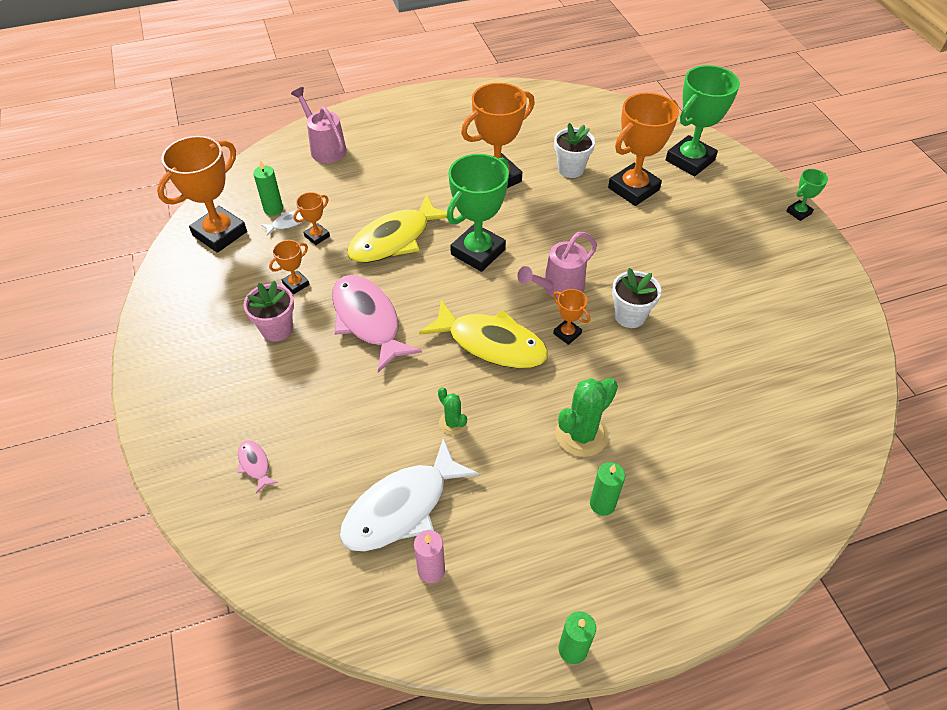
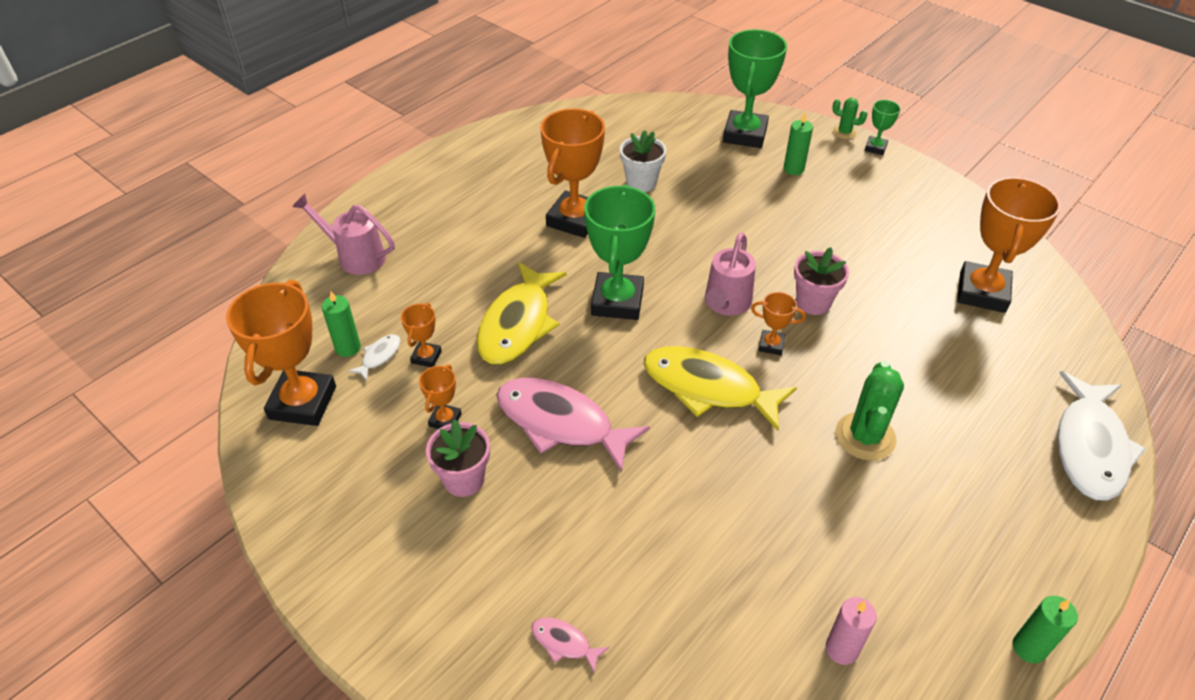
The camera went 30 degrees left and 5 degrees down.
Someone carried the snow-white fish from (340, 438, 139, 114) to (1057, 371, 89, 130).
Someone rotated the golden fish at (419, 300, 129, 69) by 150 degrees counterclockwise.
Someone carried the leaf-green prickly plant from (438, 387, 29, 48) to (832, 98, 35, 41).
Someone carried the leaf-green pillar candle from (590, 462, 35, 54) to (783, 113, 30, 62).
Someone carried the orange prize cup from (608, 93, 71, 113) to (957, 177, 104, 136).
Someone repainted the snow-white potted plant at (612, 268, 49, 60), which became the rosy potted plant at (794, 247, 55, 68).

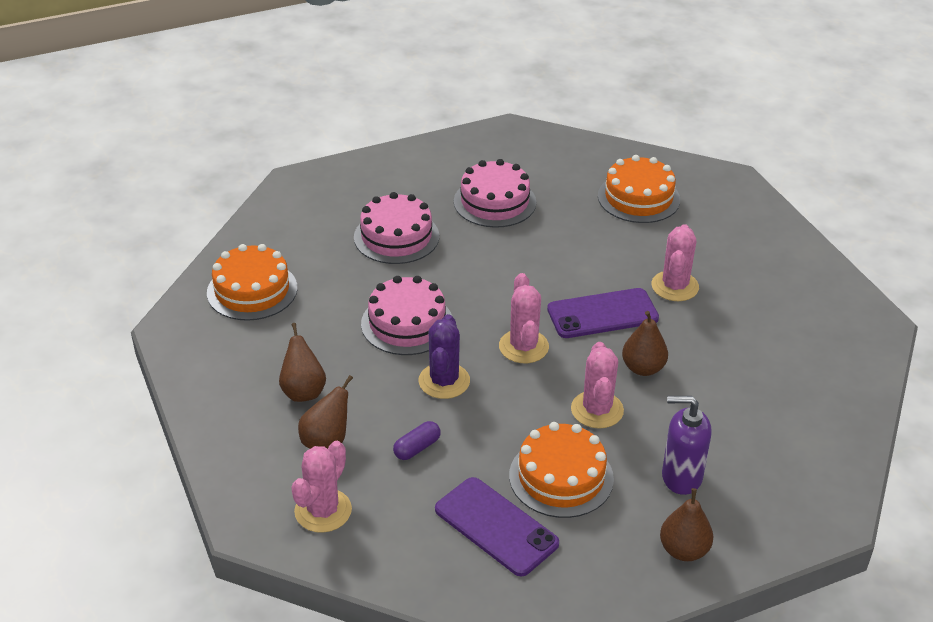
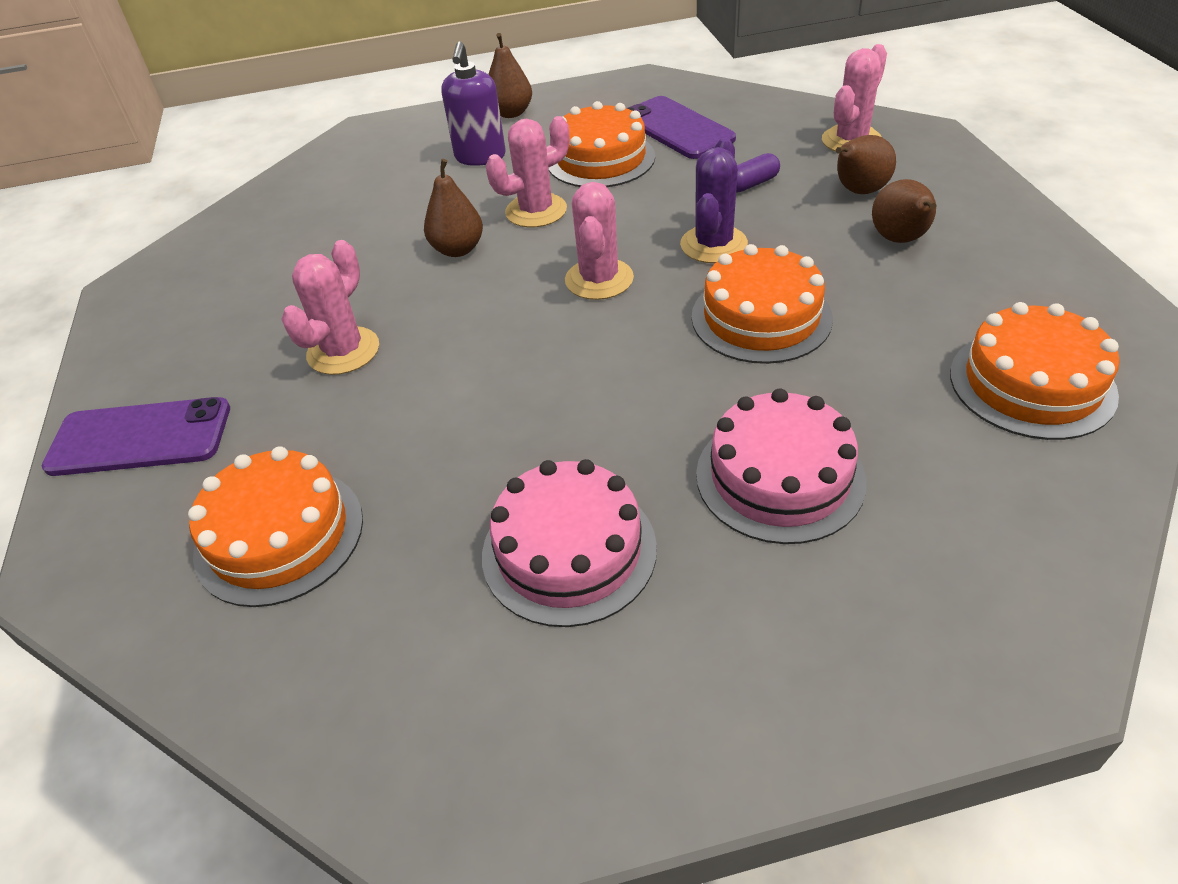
The camera went 165 degrees left and 5 degrees up.
Someone repainted the rosy cake at (361, 276, 91, 79), which became the orange cake at (692, 244, 141, 120).
Someone carried the purple phone from (547, 288, 112, 50) to (42, 397, 188, 79).
Someone rotated the rosy prickly plant at (571, 342, 53, 87) by 45 degrees clockwise.
Someone rotated the purple soap dispenser at (662, 396, 50, 99) by 75 degrees clockwise.

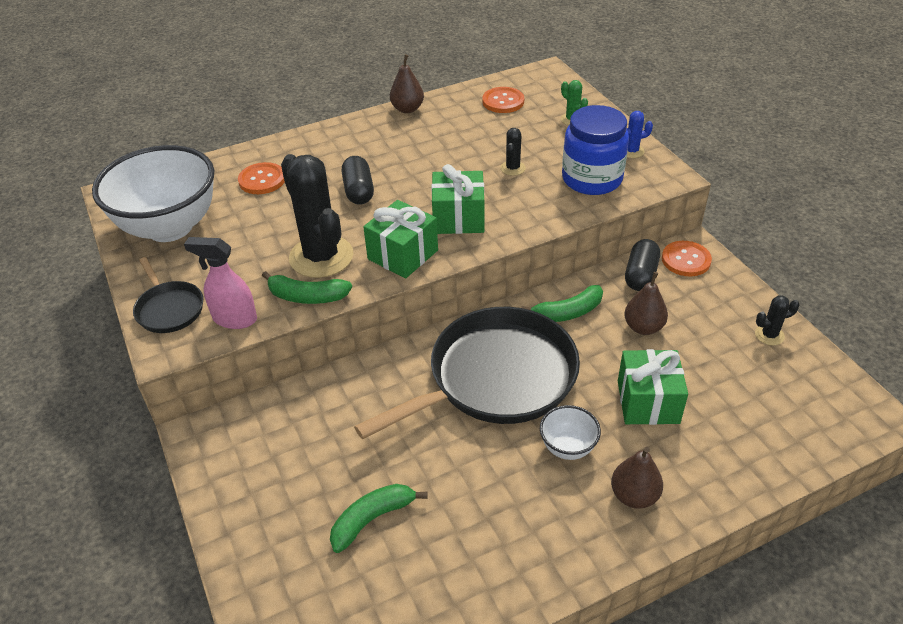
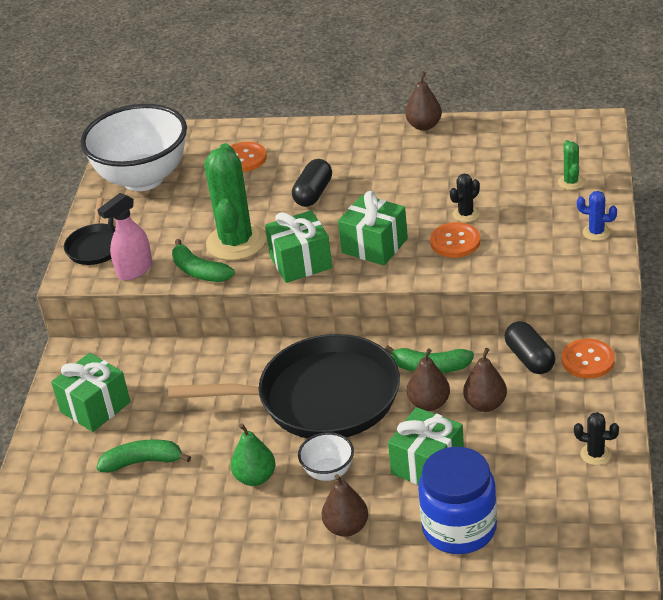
The camera went 35 degrees right and 5 degrees down.
Someone rotated the rosy spray bottle at (184, 237, 73, 92) by 90 degrees counterclockwise.
Someone repainted the ebony prickly plant at (281, 154, 73, 124), which became the leaf-green prickly plant at (204, 143, 62, 117).
Someone carried the orange button from (482, 87, 42, 26) to (430, 222, 50, 36).
Someone carried the royal blue preserve jar from (562, 105, 67, 90) to (418, 447, 79, 107).
Someone rotated the ebony pill shape at (625, 239, 35, 52) by 75 degrees counterclockwise.
Someone put down the leaf-green gift at (51, 353, 80, 79).
Someone put down the leaf-green pear at (231, 423, 45, 63).
Someone put down the brown pear at (407, 349, 43, 62).

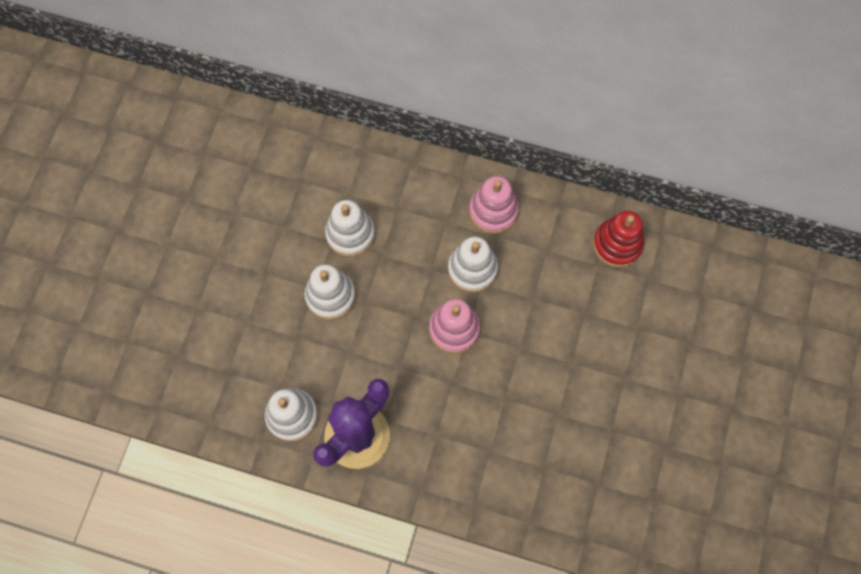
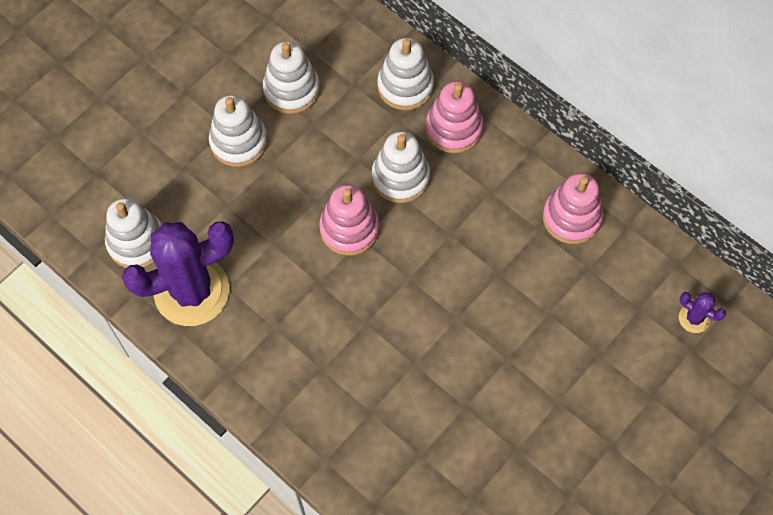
The camera went 25 degrees right and 5 degrees down.
Someone repainted the scarlet stacking rings at (593, 211, 51, 56), which became the rosy stacking rings at (543, 173, 60, 71).
Someone put down the snow-white stacking rings at (377, 38, 57, 72).
Someone put down the purple prickly plant at (679, 292, 47, 41).

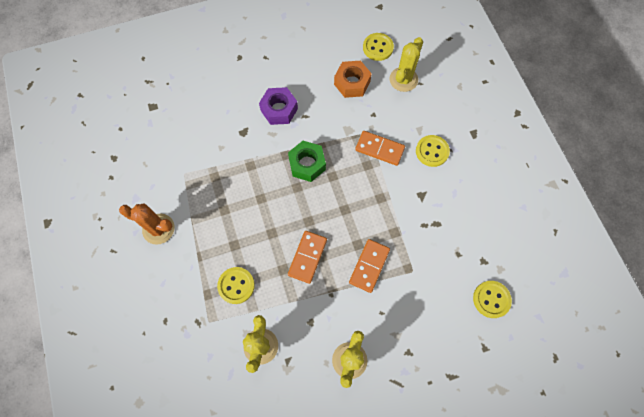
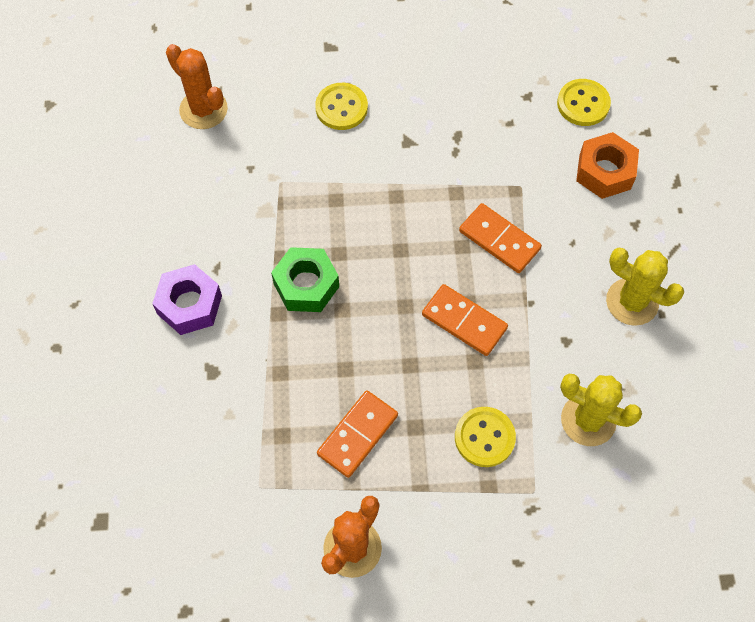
The camera went 75 degrees left and 5 degrees down.
Someone carried the orange nut from (334, 61, 38, 37) to (576, 132, 63, 67).
Someone carried the orange domino from (355, 131, 50, 35) to (317, 390, 81, 88).
Someone took away the golden button at (363, 33, 31, 28).
Someone repainted the golden prickly plant at (390, 37, 33, 55), which became the orange prickly plant at (166, 44, 62, 85).

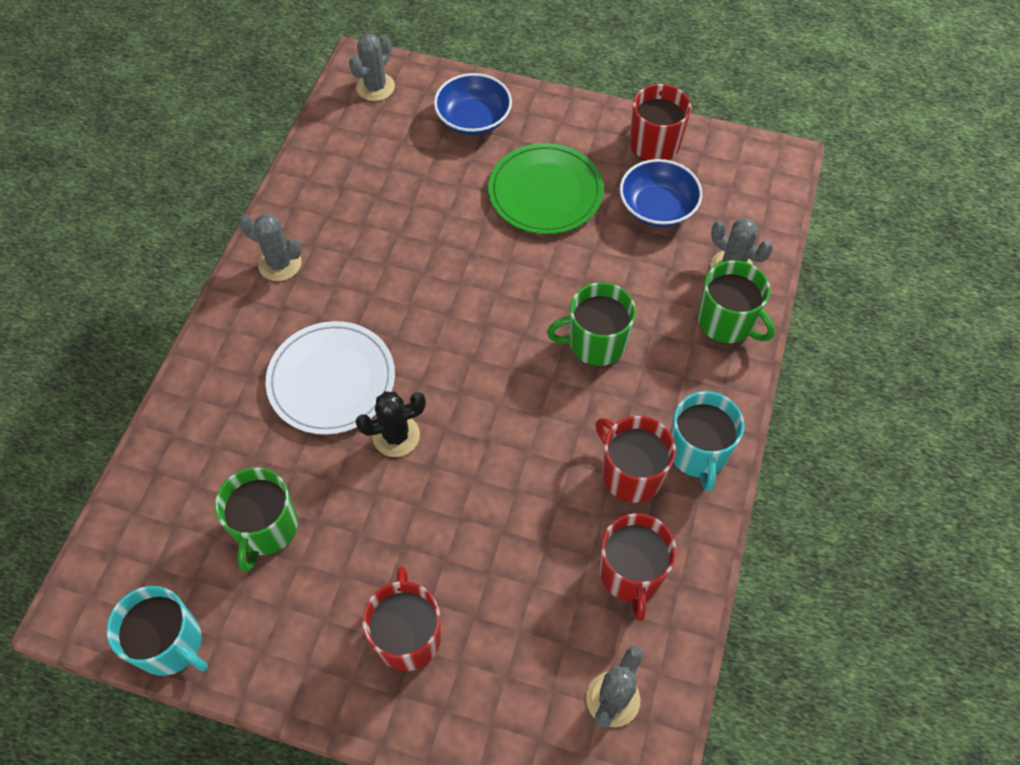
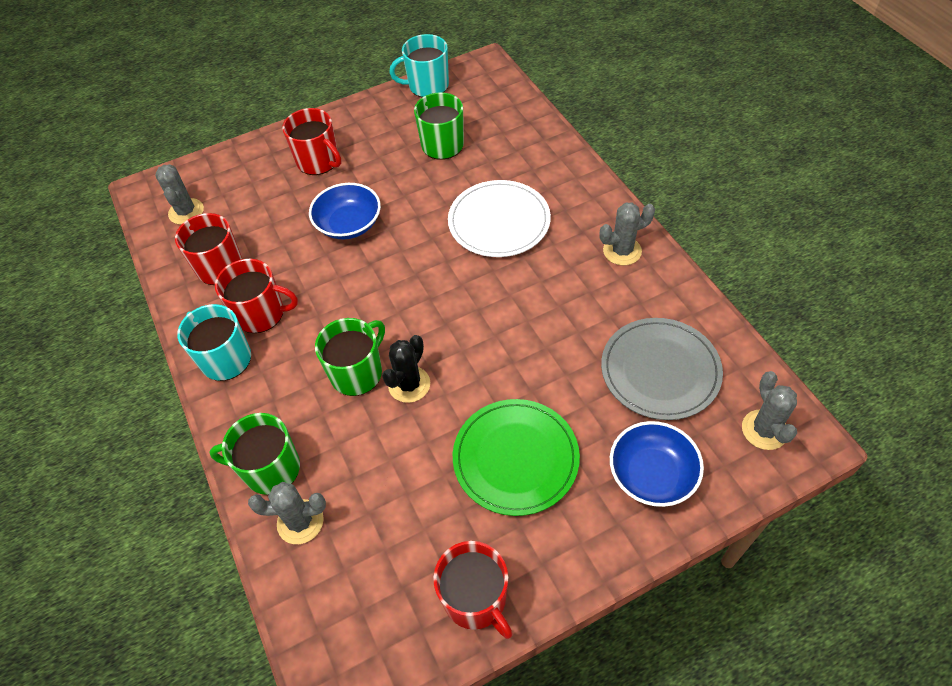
The camera went 140 degrees right and 5 degrees down.
Someone carried the ebony prickly plant from (355, 391, 71, 66) to (382, 335, 48, 68).
Someone carried the royal blue serving bowl from (620, 159, 82, 68) to (309, 183, 72, 56).
Someone put down the grey plate at (601, 318, 122, 102).

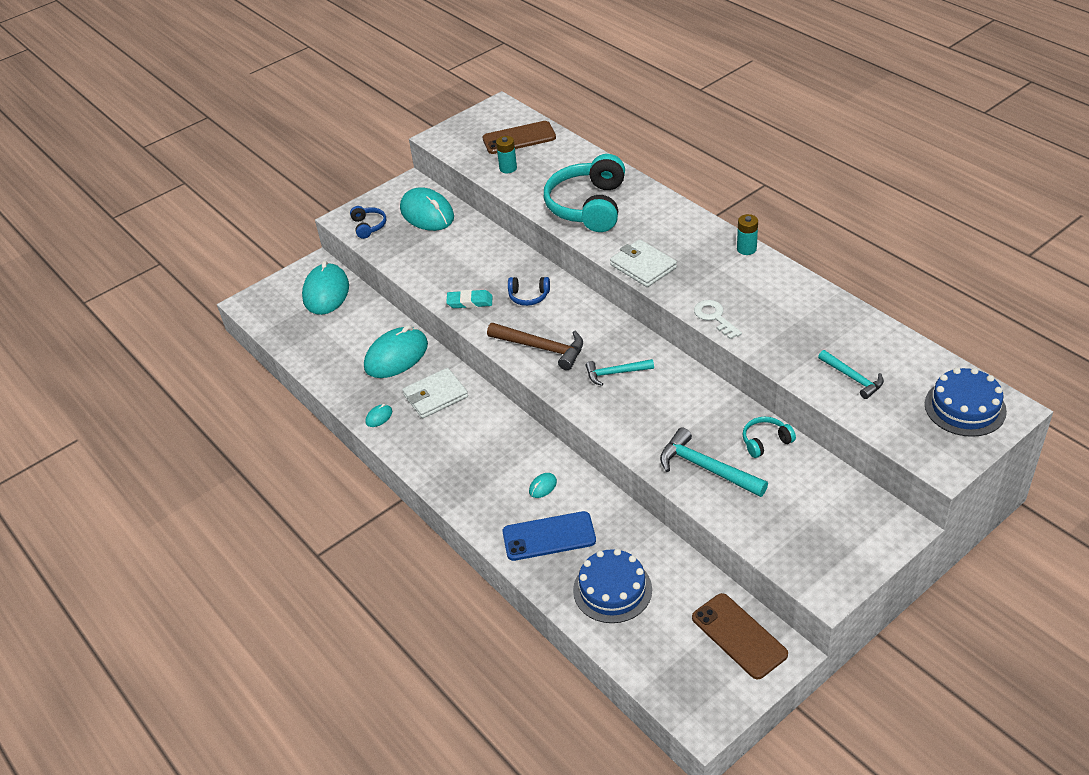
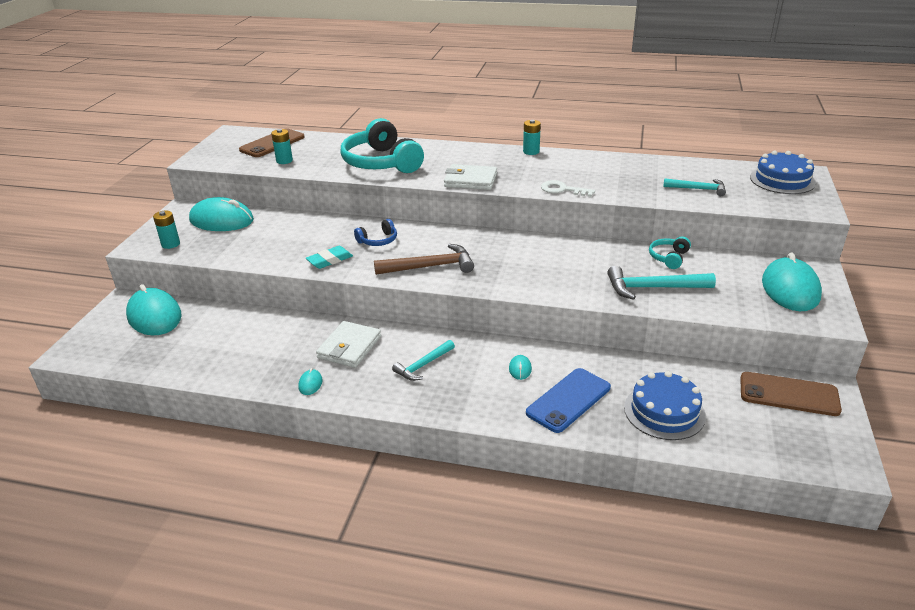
The camera went 40 degrees left and 10 degrees down.
Someone swapped the royal blue over-ear headphones at (350, 206, 36, 33) for the teal power cell at (153, 211, 27, 38).
Someone carried the teal mouse from (364, 325, 64, 53) to (762, 252, 60, 59).
Someone carried the teal carpenter's hammer from (586, 359, 68, 27) to (392, 340, 63, 41).

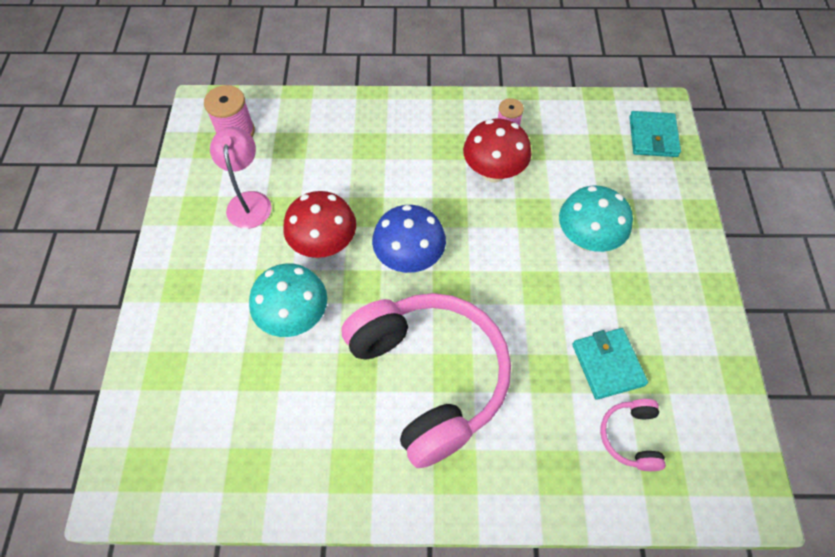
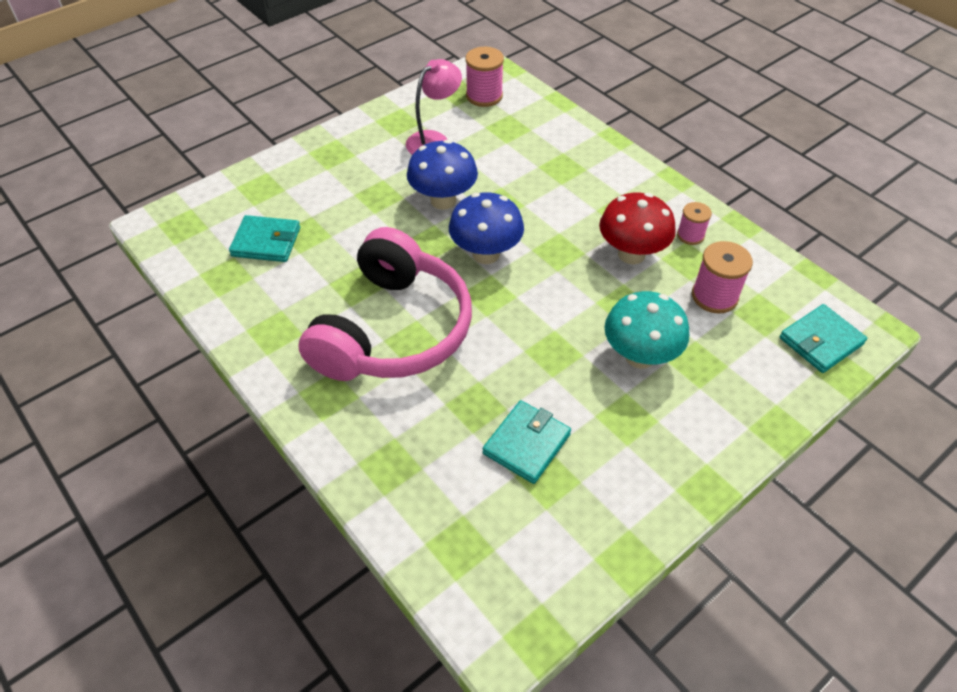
The camera went 50 degrees right and 10 degrees down.
Someone took away the teal toadstool at (249, 263, 78, 74).
Someone repainted the scarlet toadstool at (283, 191, 73, 67), which became the royal blue toadstool at (407, 140, 71, 70).
Someone took away the rosy over-ear headphones at (600, 399, 66, 72).
Someone put down the teal card wallet at (229, 215, 71, 47).
Someone put down the rosy spool at (692, 241, 61, 72).

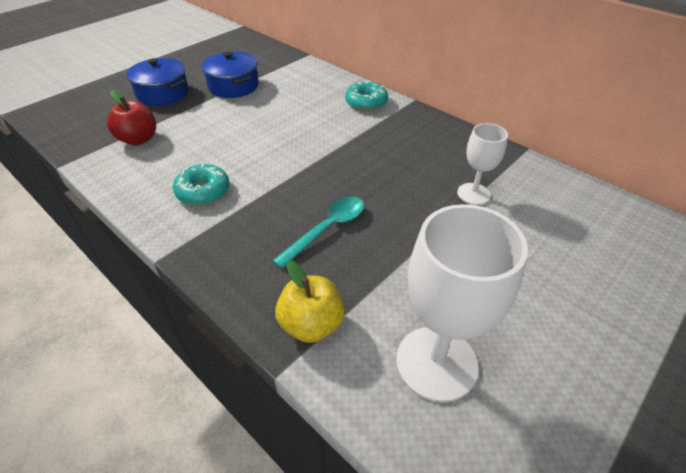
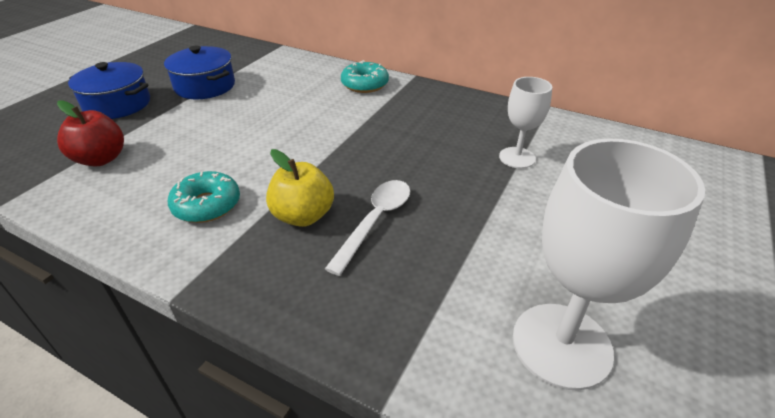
The camera went 15 degrees left and 5 degrees down.
Someone repainted the teal teaspoon at (273, 197, 91, 72), which became the snow-white teaspoon at (325, 180, 85, 96).
Someone carried the golden toy apple from (275, 260, 70, 83) to (266, 149, 68, 78).

